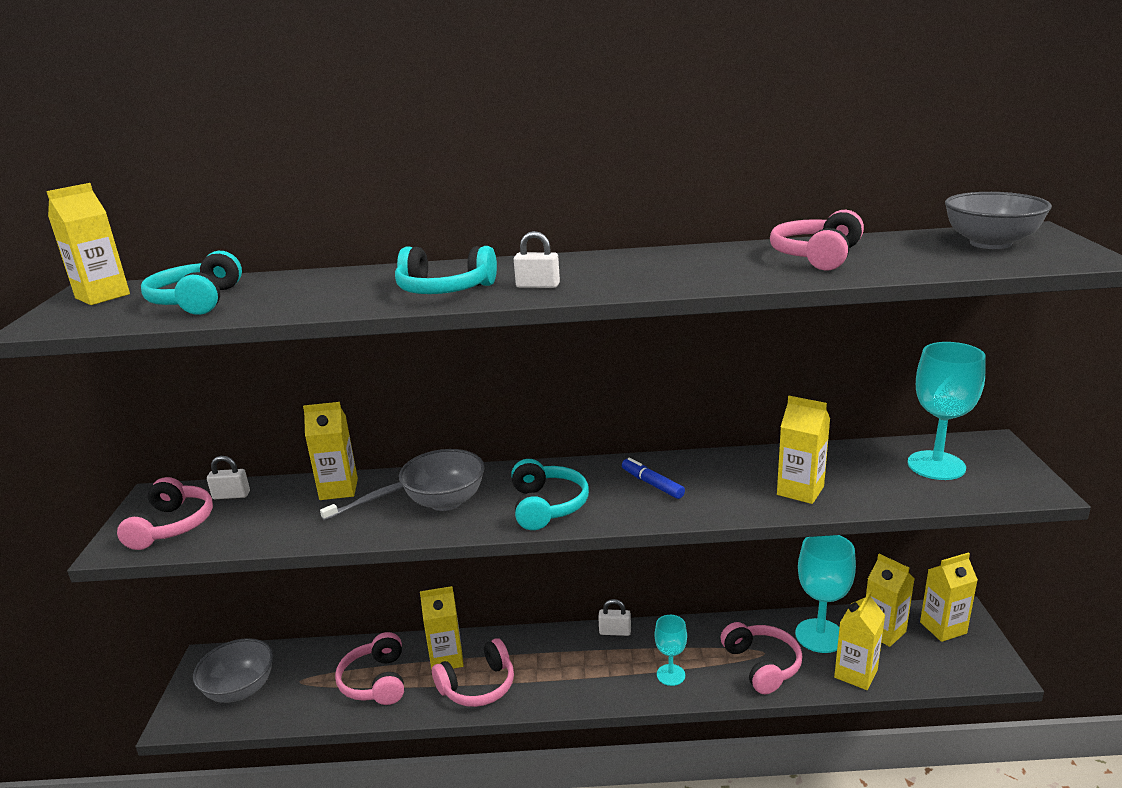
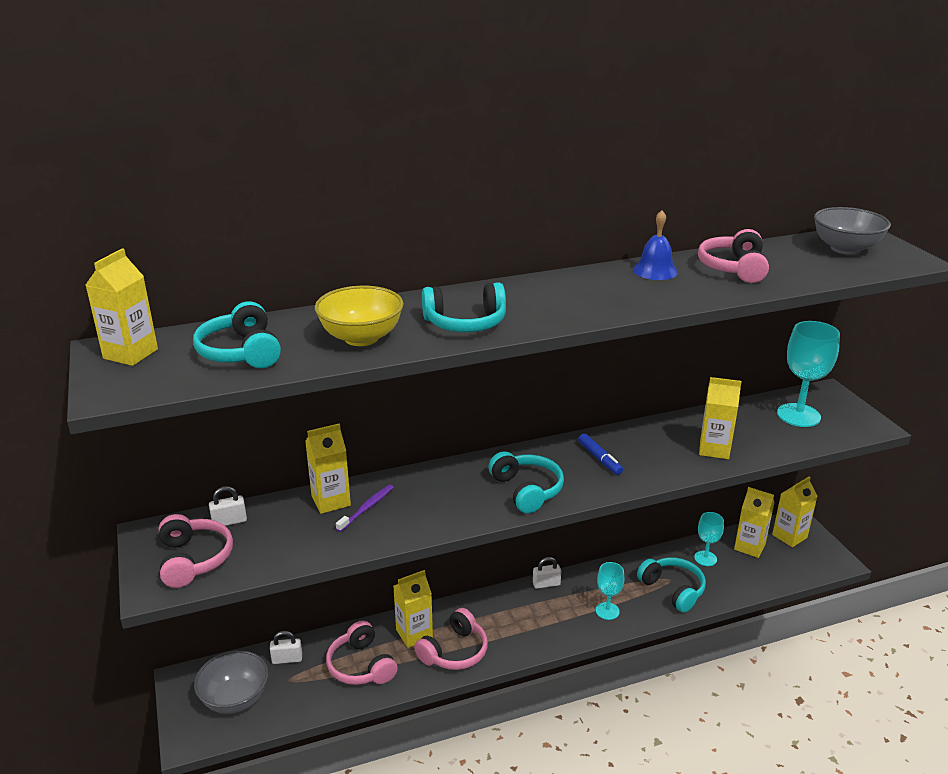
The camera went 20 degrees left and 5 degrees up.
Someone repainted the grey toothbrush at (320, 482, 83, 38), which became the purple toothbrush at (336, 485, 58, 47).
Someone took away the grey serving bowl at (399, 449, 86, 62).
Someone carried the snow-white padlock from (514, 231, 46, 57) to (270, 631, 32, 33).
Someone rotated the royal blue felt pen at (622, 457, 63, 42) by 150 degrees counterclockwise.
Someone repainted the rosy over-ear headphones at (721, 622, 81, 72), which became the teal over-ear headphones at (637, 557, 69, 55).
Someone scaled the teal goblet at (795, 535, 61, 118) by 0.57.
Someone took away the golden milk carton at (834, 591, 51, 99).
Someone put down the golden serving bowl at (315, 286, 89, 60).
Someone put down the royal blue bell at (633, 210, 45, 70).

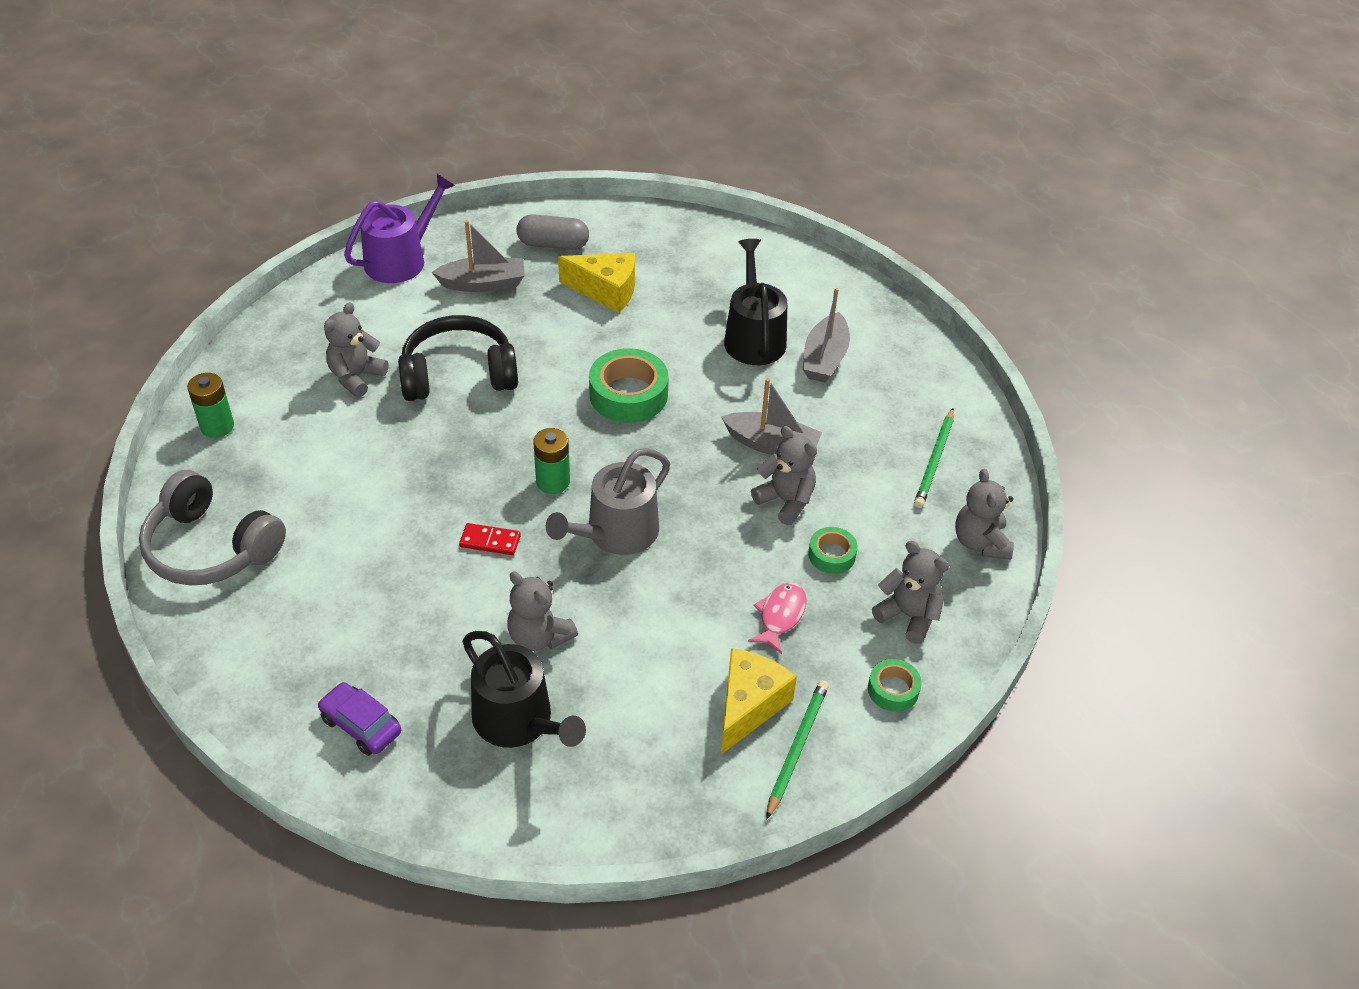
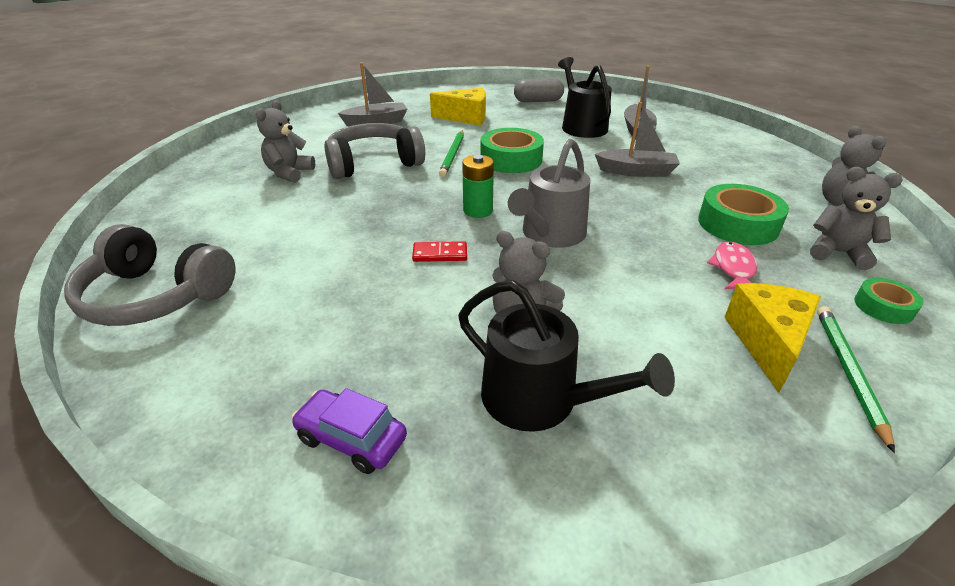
The camera went 10 degrees left and 10 degrees down.
Someone took away the leaf-green power cell at (187, 373, 47, 65).
Someone took away the purple watering can at (344, 174, 111, 109).
Someone repainted the ebony over-ear headphones at (398, 315, 120, 86), which became the grey over-ear headphones at (324, 123, 101, 56).
Someone carried the grey pill shape from (516, 214, 73, 36) to (514, 78, 50, 24).
Someone took away the grey teddy bear at (751, 426, 66, 99).
Someone scaled the leaf-green roll of tape at (808, 527, 50, 47) by 1.82.
Someone carried the leaf-green pencil from (914, 408, 40, 100) to (439, 130, 25, 47).

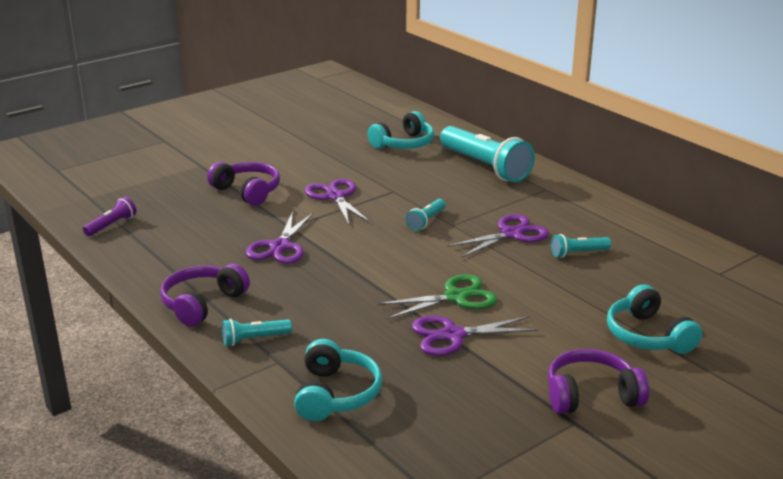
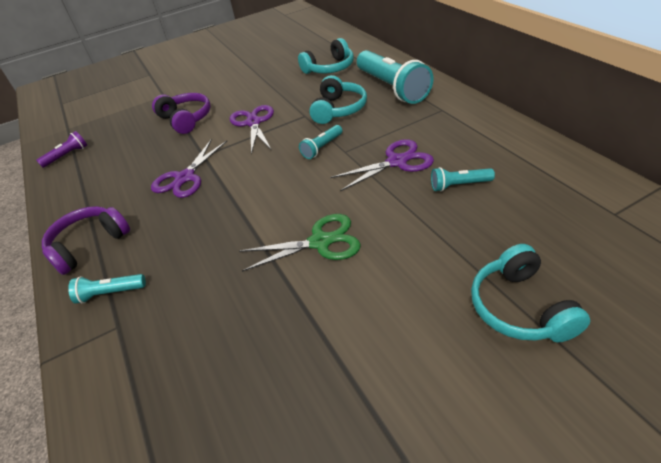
The camera went 15 degrees right and 15 degrees up.
Someone carried the teal over-ear headphones from (294, 339, 88, 82) to (309, 75, 58, 49).
Someone took away the purple pair of scissors at (412, 316, 127, 40).
Someone took away the purple over-ear headphones at (548, 349, 101, 65).

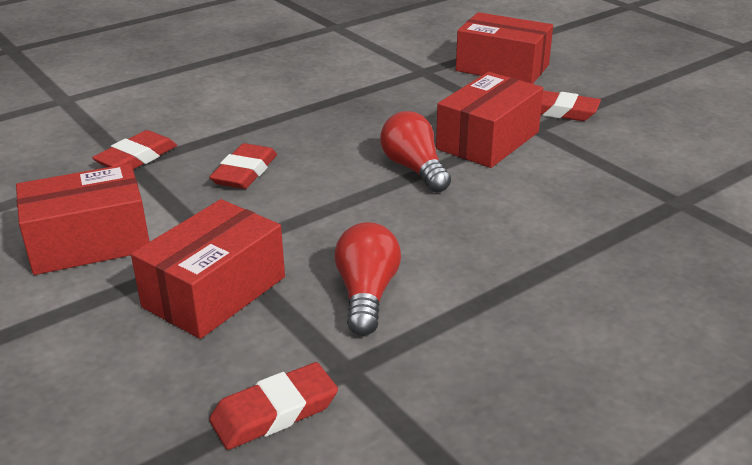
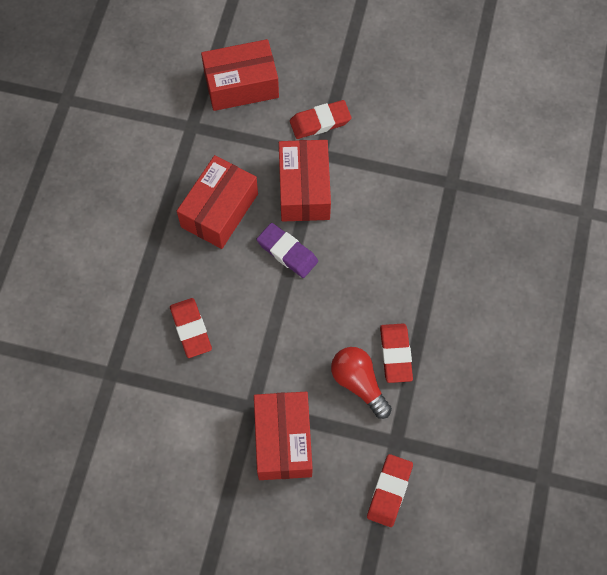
The camera went 40 degrees left and 35 degrees up.
Someone carried the scarlet package from (16, 164, 133, 111) to (177, 155, 81, 94).
Someone carried the scarlet pencil eraser from (92, 130, 85, 39) to (380, 324, 33, 59).
Someone swapped the scarlet bulb at (380, 111, 71, 82) for the purple pencil eraser at (257, 223, 61, 55).

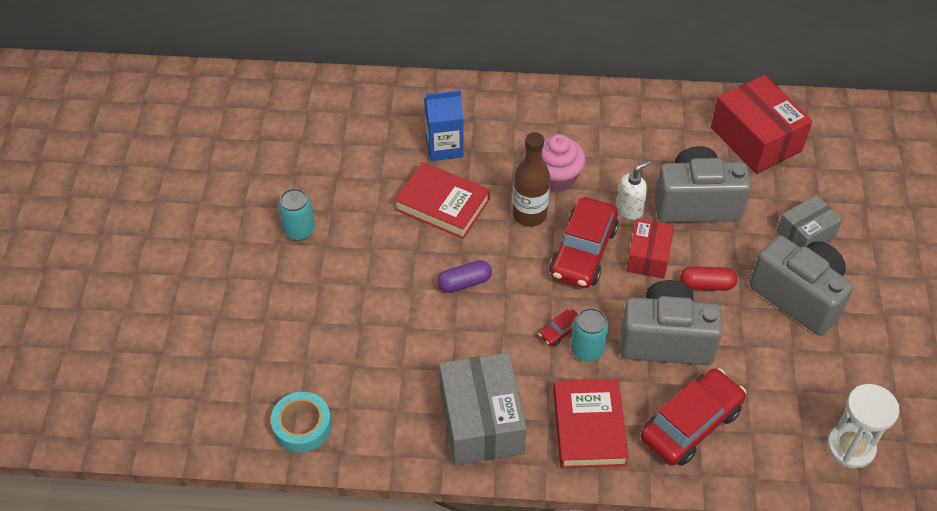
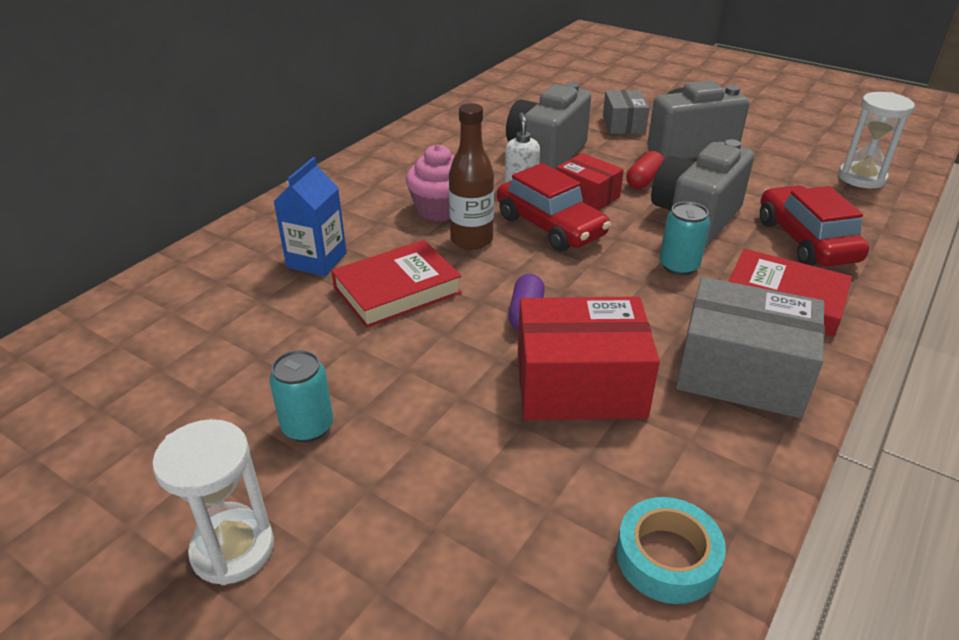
The camera went 60 degrees left and 15 degrees down.
Someone took away the scarlet automobile at (539, 309, 39, 37).
Someone carried the scarlet package from (711, 75, 102, 99) to (518, 297, 142, 123).
Someone put down the snow-white sandglass at (152, 419, 122, 166).

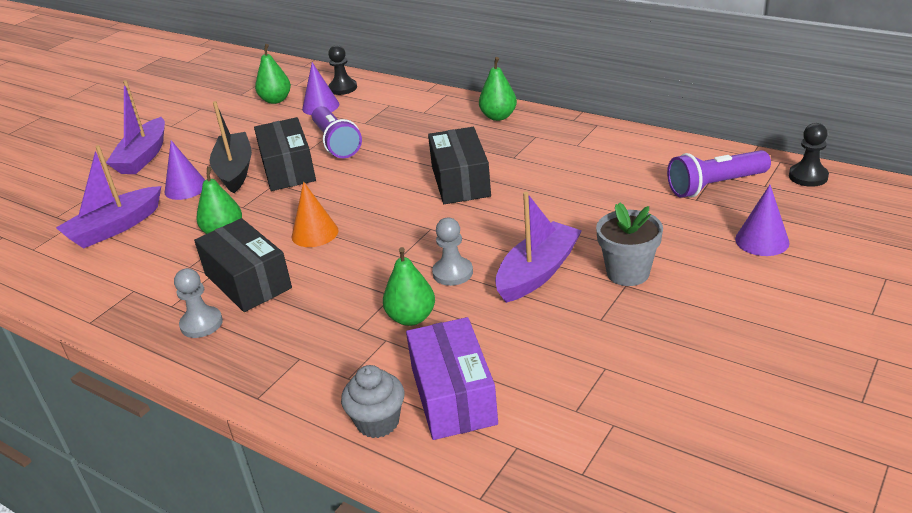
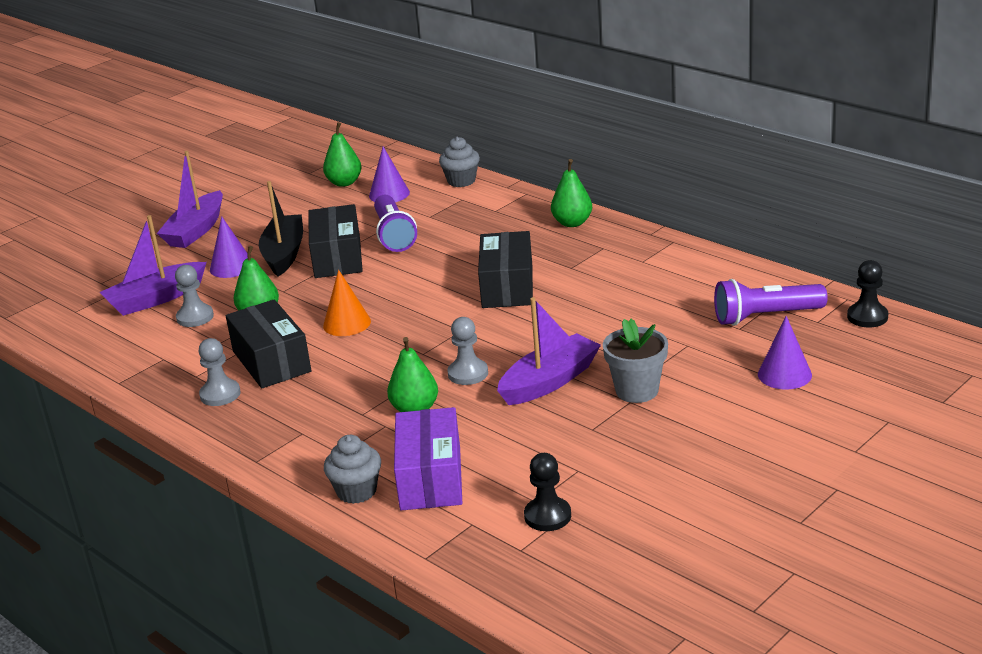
The camera went 10 degrees right and 5 degrees down.
Someone carried the ebony game pawn from (328, 45, 29, 50) to (524, 453, 47, 78).
Someone put down the grey game pawn at (175, 265, 39, 62).
Someone put down the grey muffin at (439, 137, 41, 50).

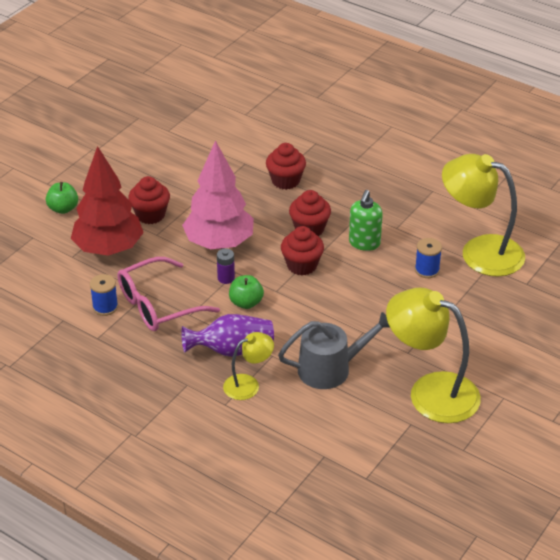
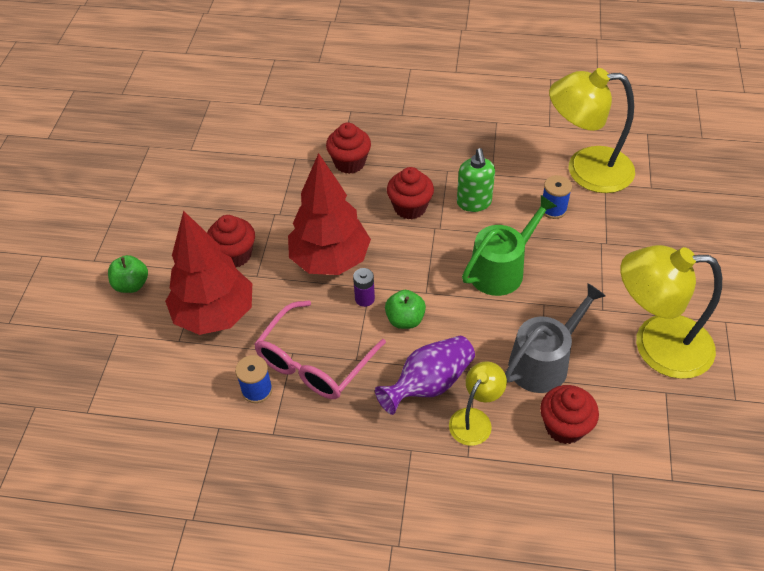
The camera went 25 degrees left and 10 degrees up.
Someone repainted the rosy toy tree at (182, 140, 72, 109), which became the scarlet toy tree at (288, 153, 83, 122).
Someone carried the scarlet muffin from (281, 226, 43, 50) to (540, 385, 59, 59).
Someone put down the leaf-green watering can at (462, 195, 95, 101).

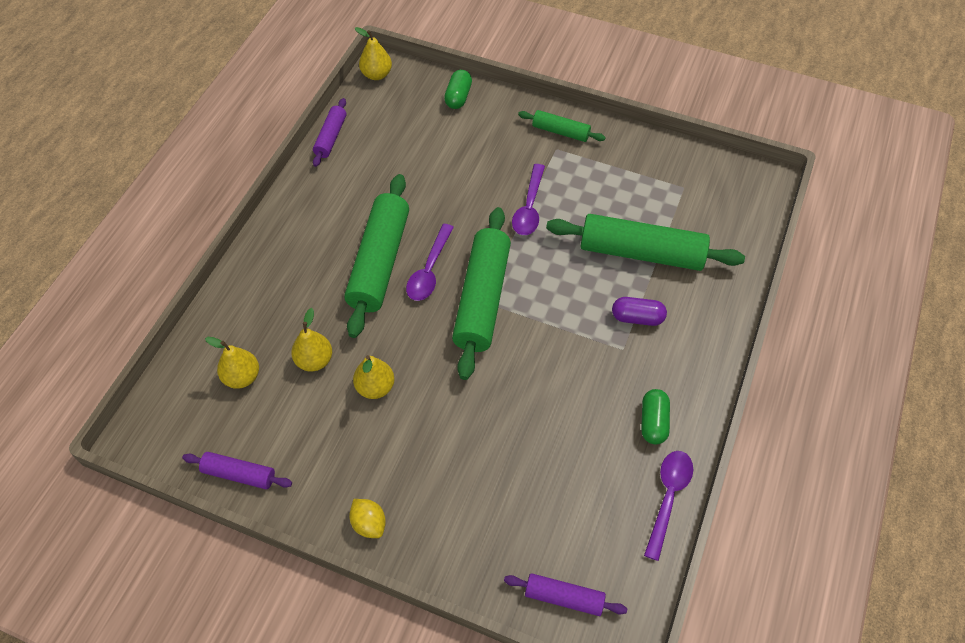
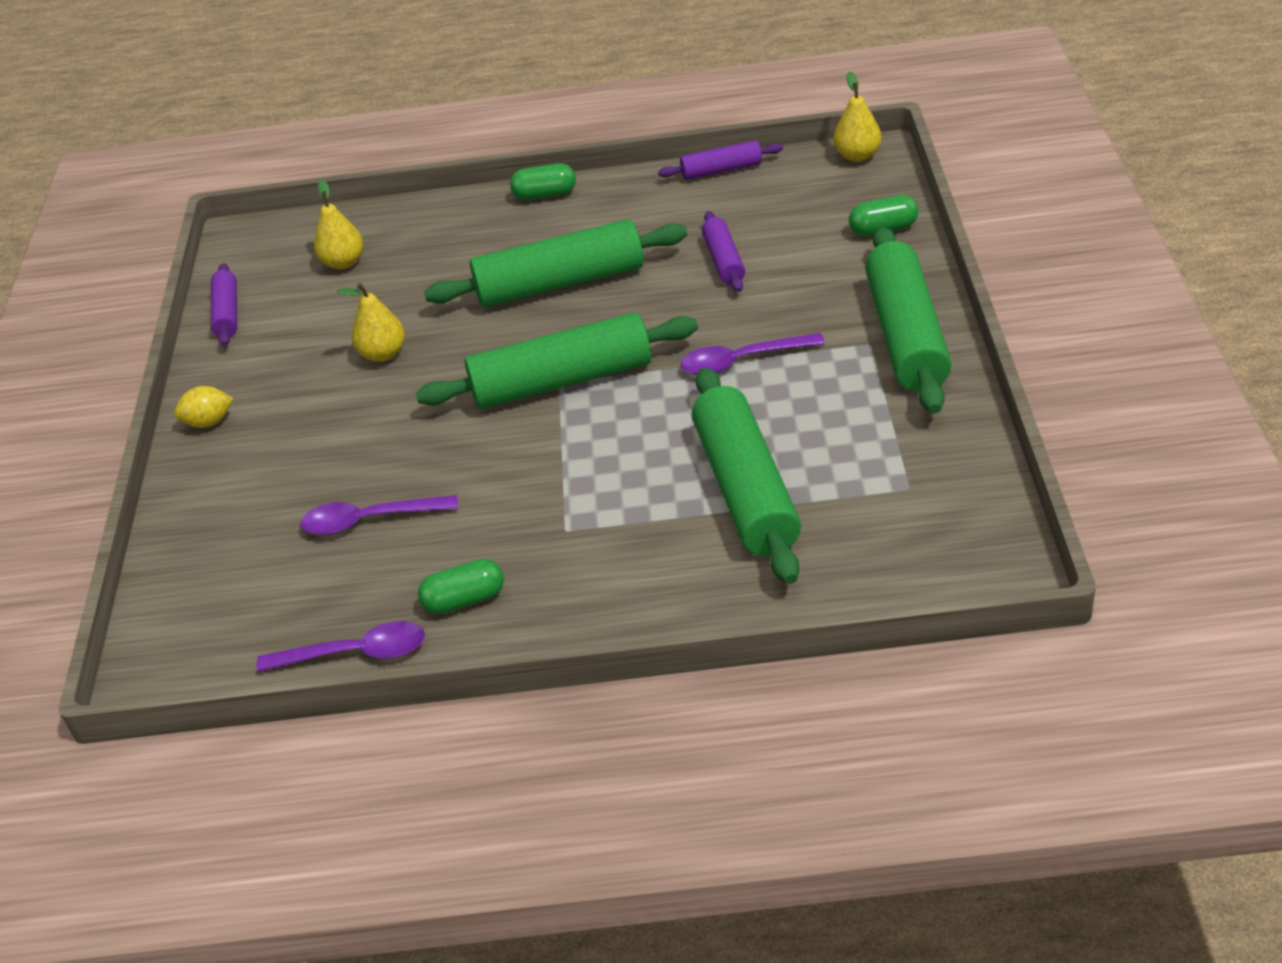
The camera went 70 degrees right and 15 degrees down.
Someone took away the golden pear at (291, 308, 41, 63).
Someone rotated the golden toy lemon at (349, 499, 37, 39) by 45 degrees clockwise.
Someone carried the purple teaspoon from (406, 224, 48, 77) to (300, 495, 158, 40).
Someone carried the purple dough roller from (504, 573, 123, 43) to (702, 211, 43, 81).
Someone scaled the leaf-green dough roller at (518, 110, 88, 32) by 1.96.
Someone took away the purple pill shape at (612, 297, 55, 29).
Someone put down the leaf-green pill shape at (510, 163, 66, 37).

